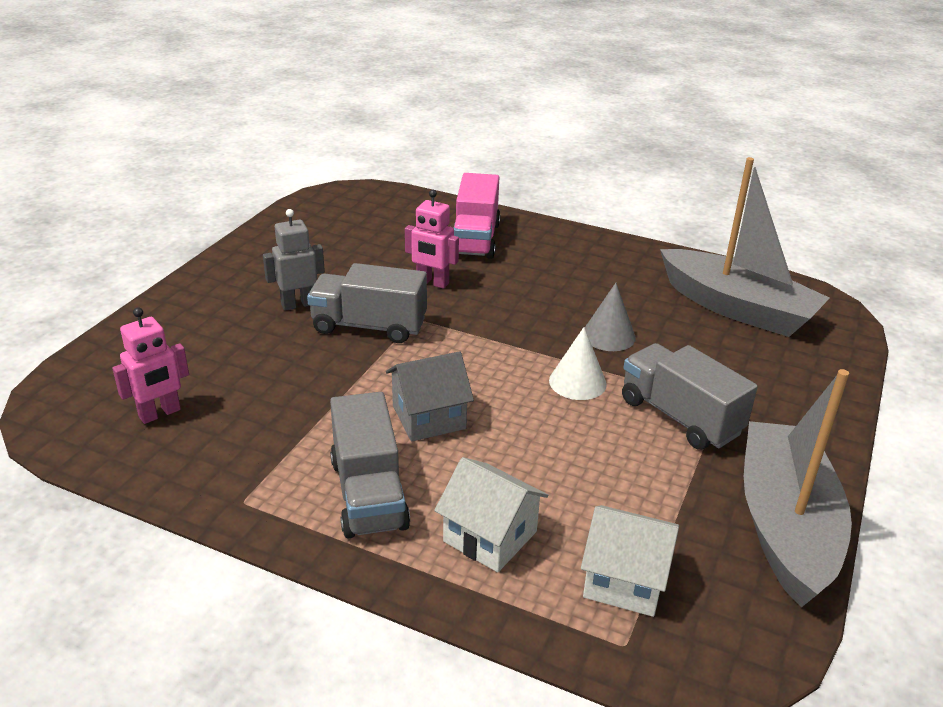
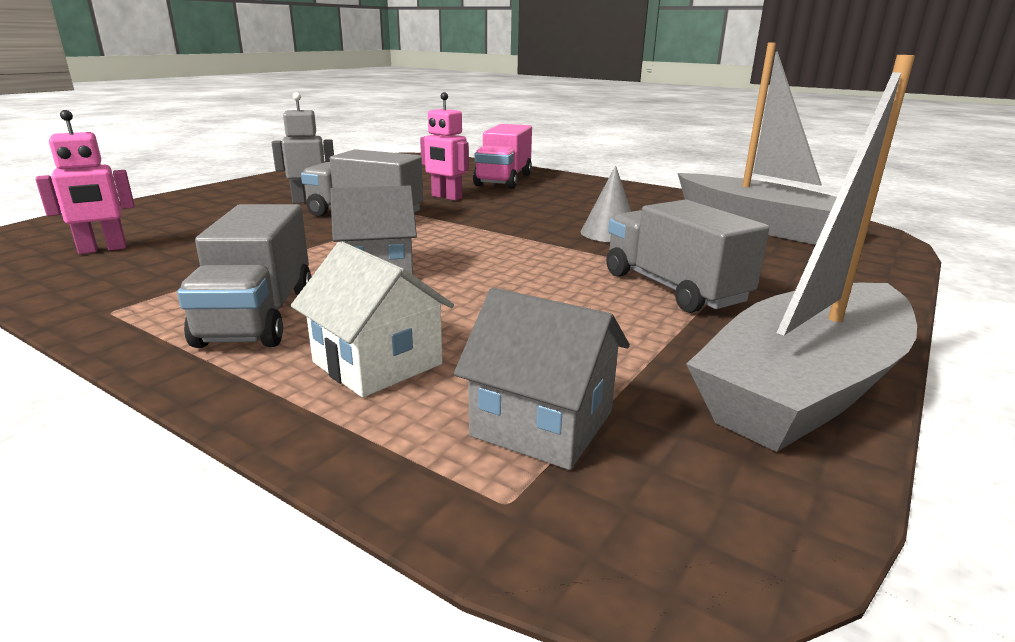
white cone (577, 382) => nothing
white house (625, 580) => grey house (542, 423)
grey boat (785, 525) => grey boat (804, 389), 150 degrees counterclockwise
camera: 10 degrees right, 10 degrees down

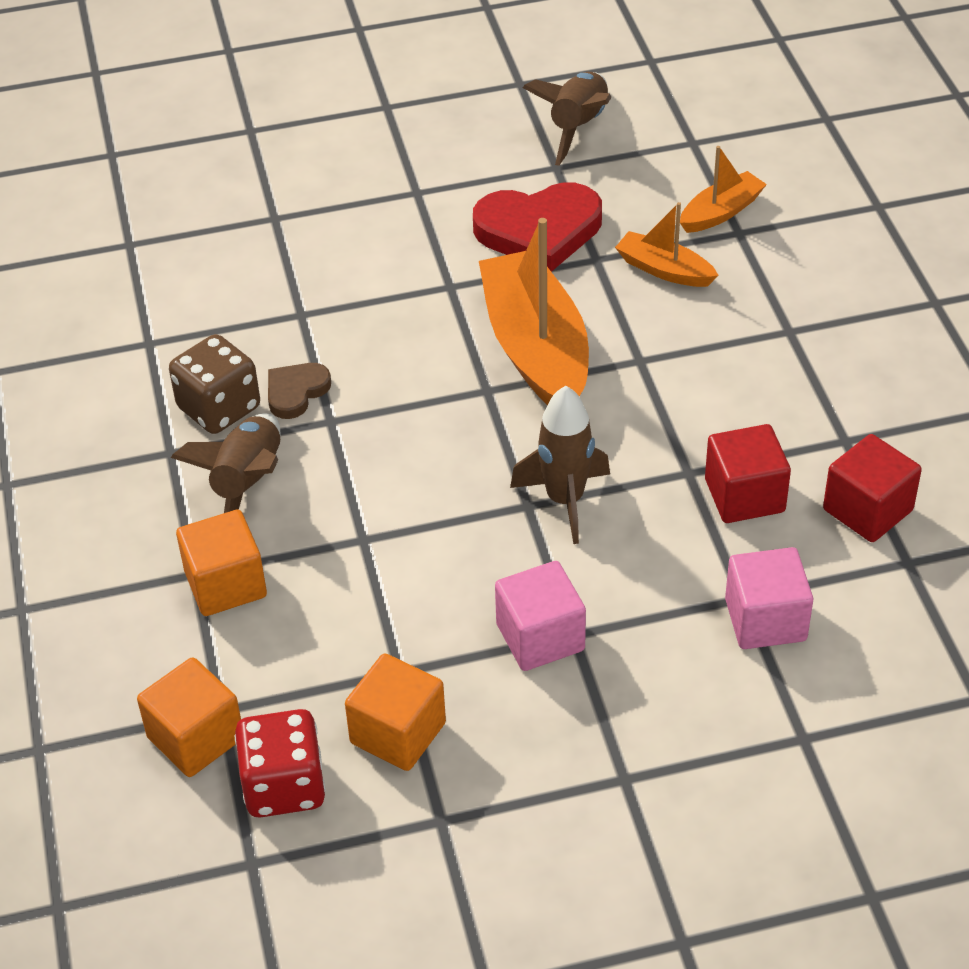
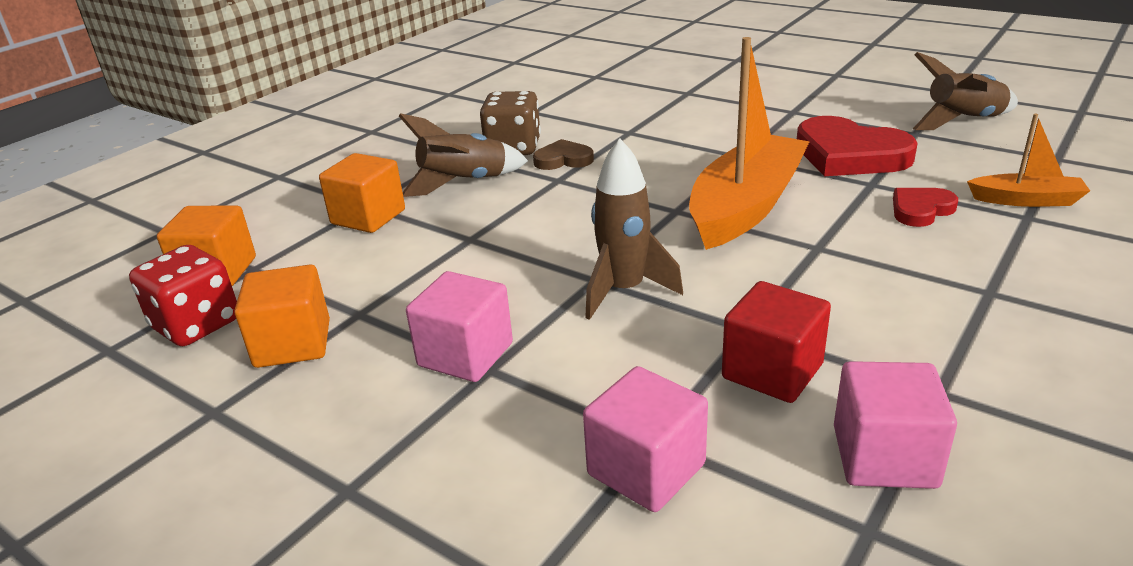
orange boat (664, 270) => red heart (920, 210)
red cube (867, 510) => pink cube (884, 457)
camera: 50 degrees right, 15 degrees down

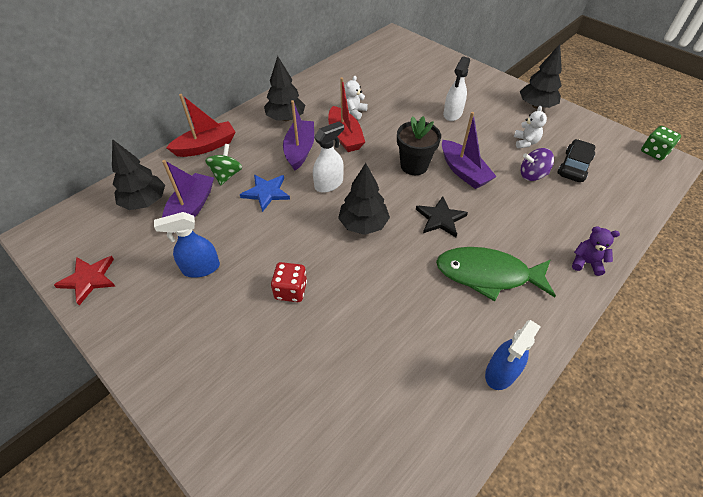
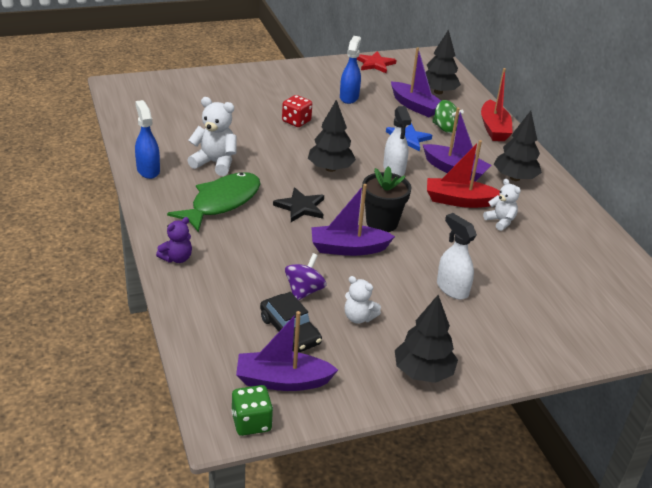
nothing => white teddy bear (215, 163)
nothing => purple boat (282, 380)
camera: 115 degrees right, 15 degrees down

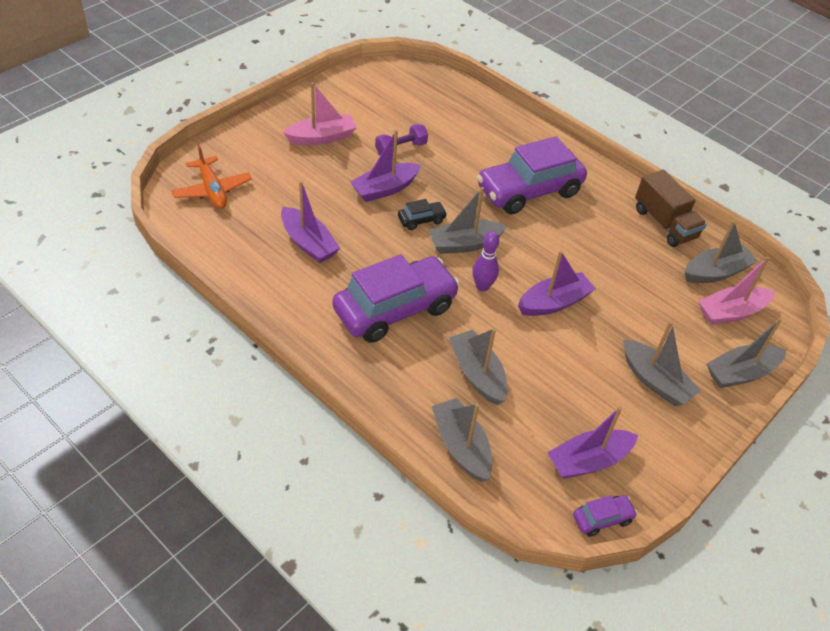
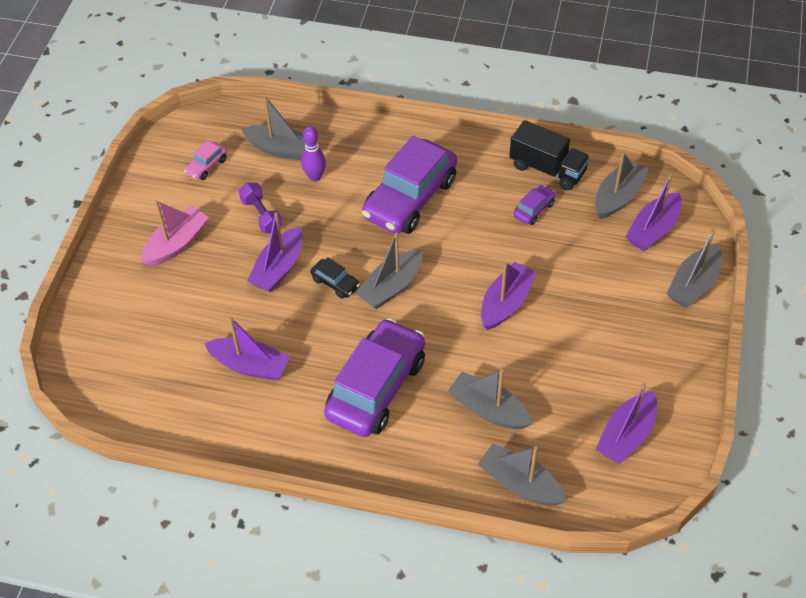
orange plane (212, 190) => nothing
nothing => pink car (206, 166)
purple bowling pin (482, 286) => purple bowling pin (315, 177), move
purple car (602, 519) => purple car (534, 209), move
grey boat (655, 381) => grey boat (281, 149), move
brown truck (664, 223) => black truck (547, 169)
pink boat (731, 312) => purple boat (653, 229)
purple dumbbell (401, 148) => purple dumbbell (261, 215), 60 degrees counterclockwise
black car (421, 220) => black car (335, 283), 90 degrees clockwise
camera: 25 degrees left, 5 degrees up

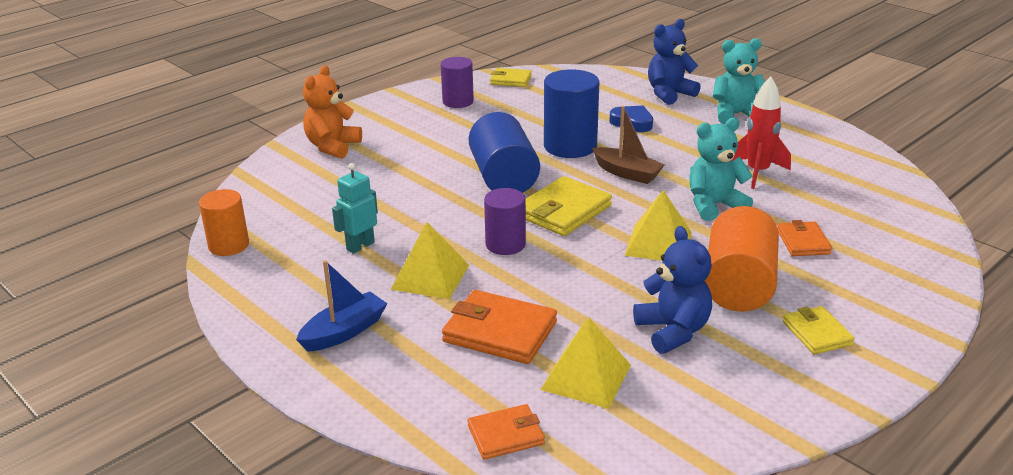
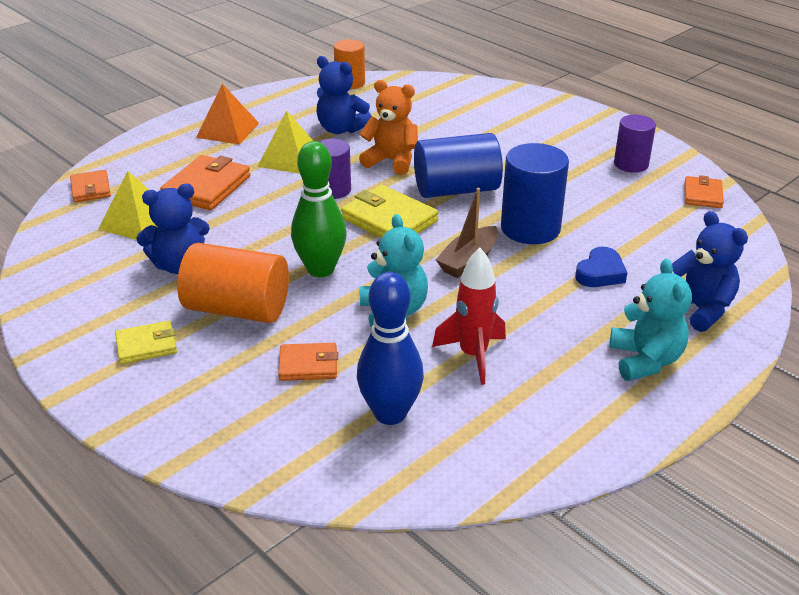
nothing => blue bowling pin (390, 413)
orange teddy bear (332, 147) => orange teddy bear (391, 161), move
blue boat (344, 332) => orange pyramid (228, 130)
turquoise robot (360, 246) => blue teddy bear (341, 129)
yellow pyramid (658, 244) => green bowling pin (321, 269)
yellow wallet (511, 80) => orange wallet (702, 195)
camera: 90 degrees right, 5 degrees up

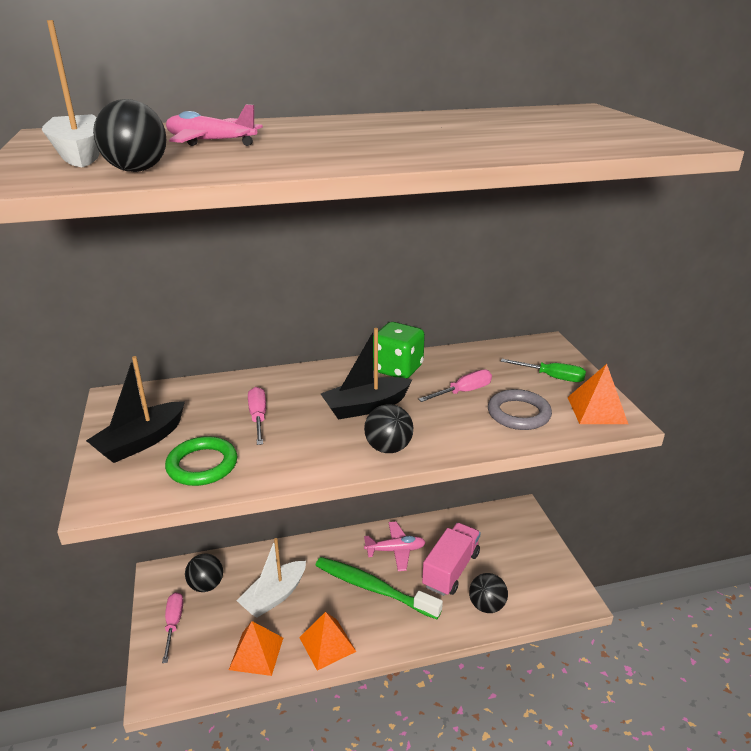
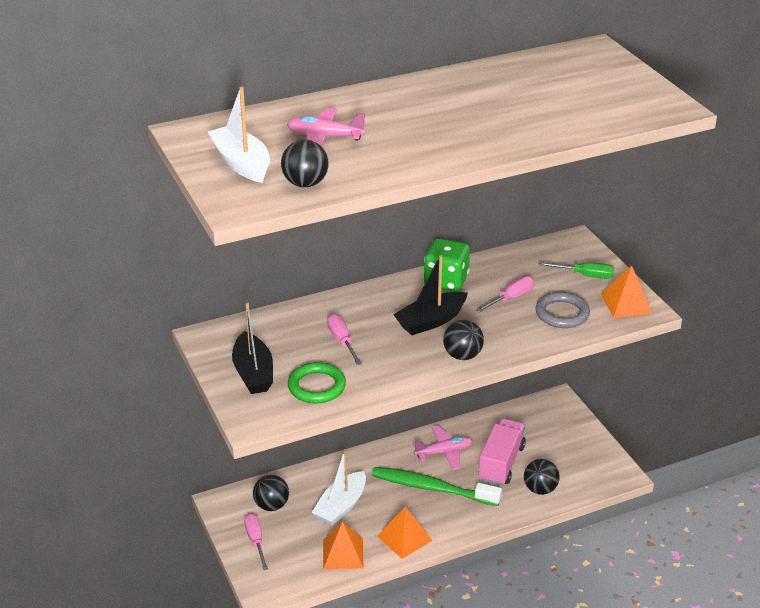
black boat (141, 442) => black boat (253, 373), 45 degrees counterclockwise
camera: 10 degrees left, 5 degrees up

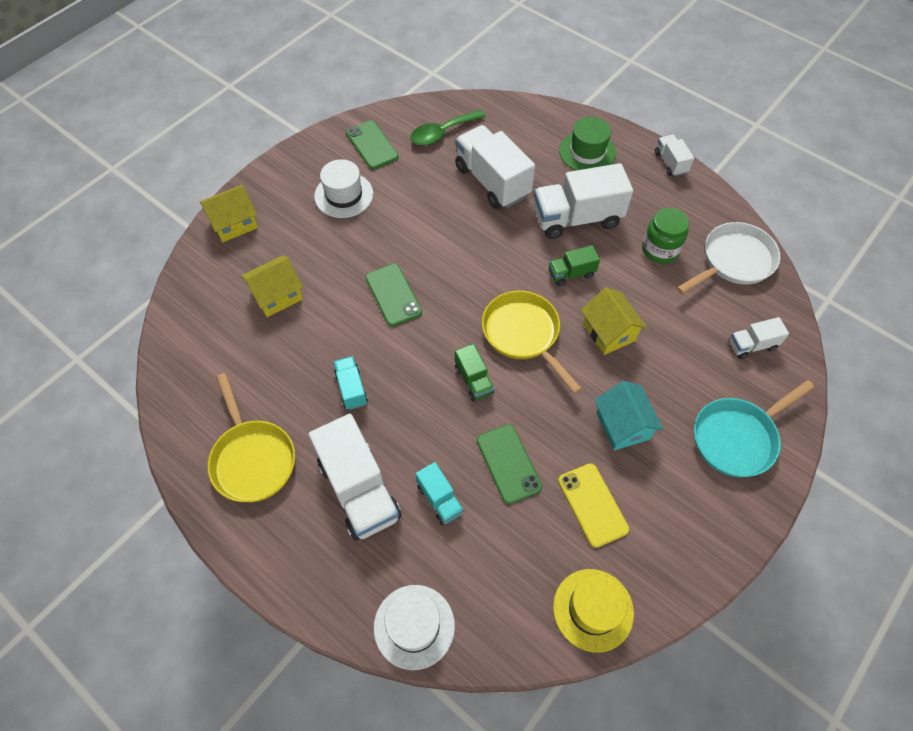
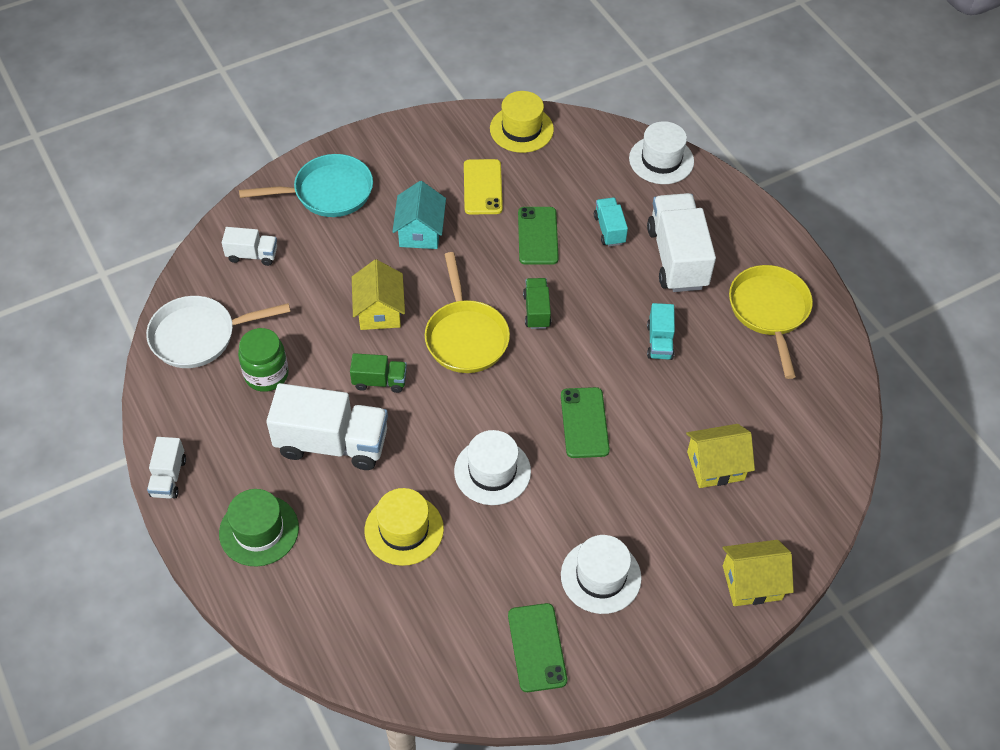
green spoon (442, 133) => nothing
nothing => white hat (492, 471)
white truck (492, 181) => yellow hat (404, 529)
camera: 160 degrees left, 5 degrees down

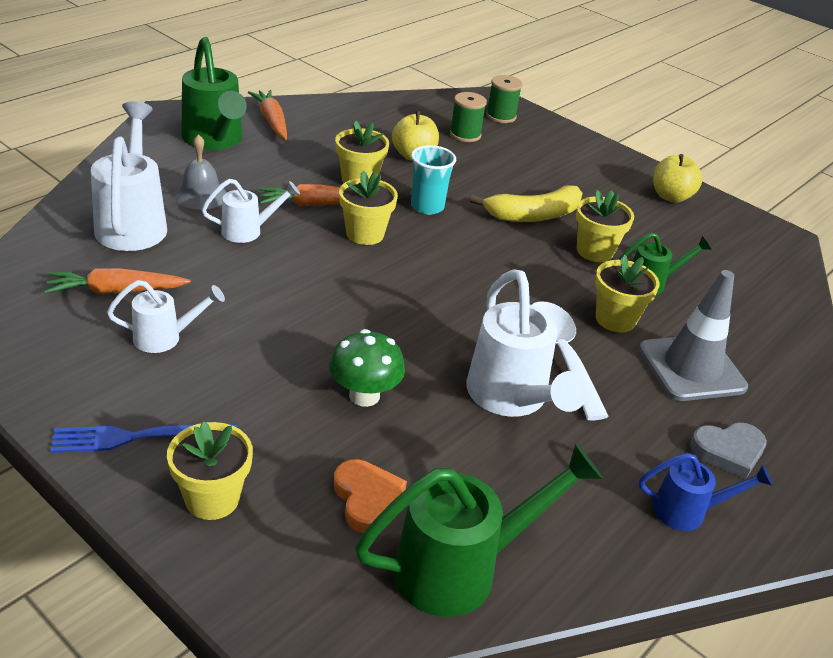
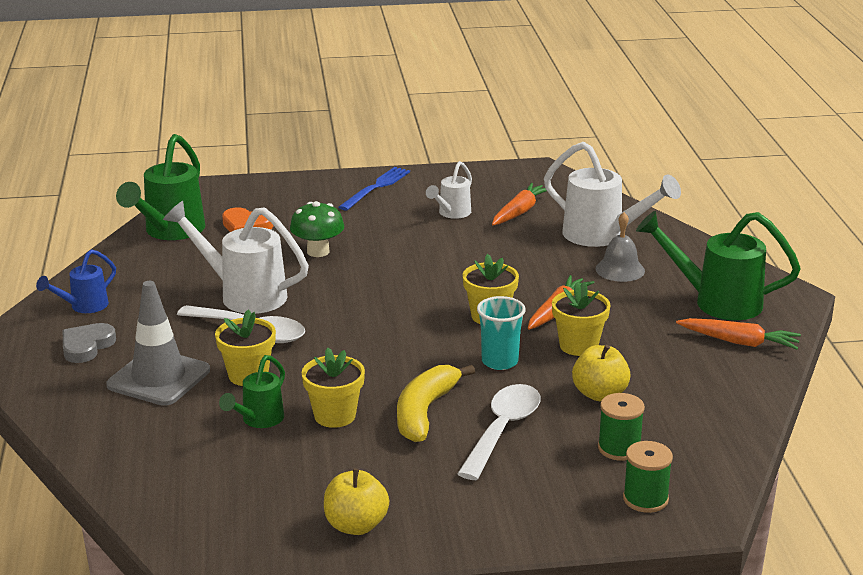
yellow flower pot (212, 498) => nothing
white watering can (249, 231) => nothing
nothing => white spoon (502, 430)
camera: 135 degrees right, 10 degrees down

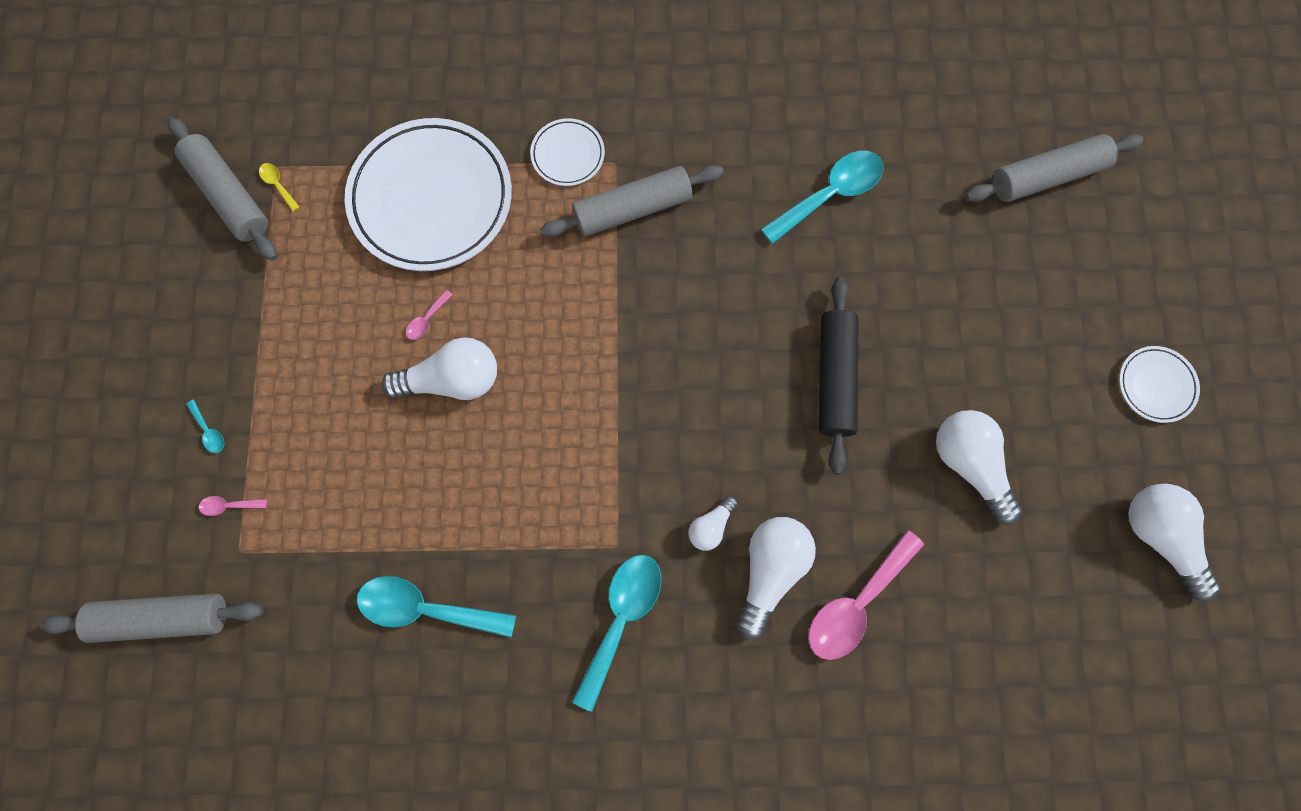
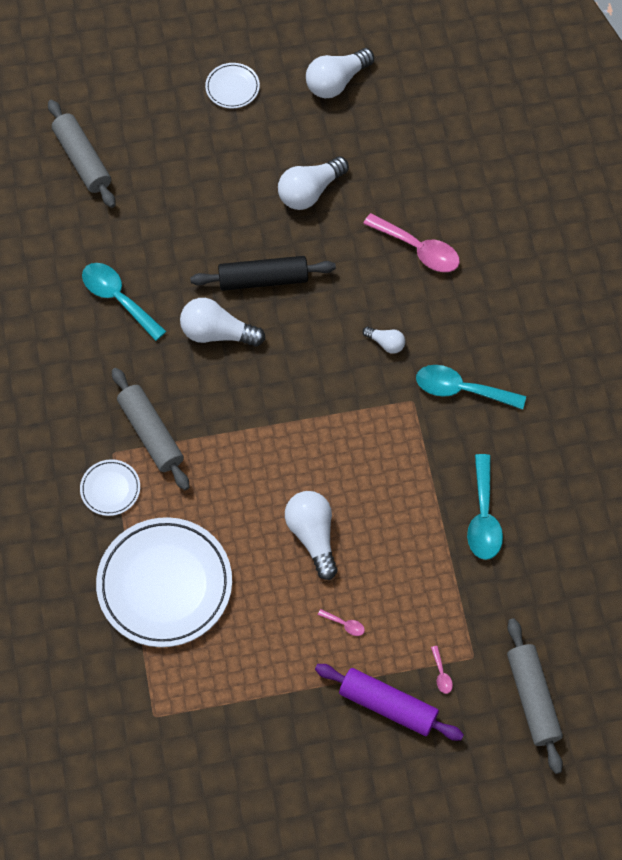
grey rolling pin (229, 196) => nothing
yellow spoon (278, 184) => nothing
pink spoon (426, 320) => pink spoon (345, 624), move
white light bulb (770, 571) => white light bulb (217, 333), move
turquoise spoon (209, 431) => purple rolling pin (388, 706)
camera: 100 degrees left, 10 degrees down

